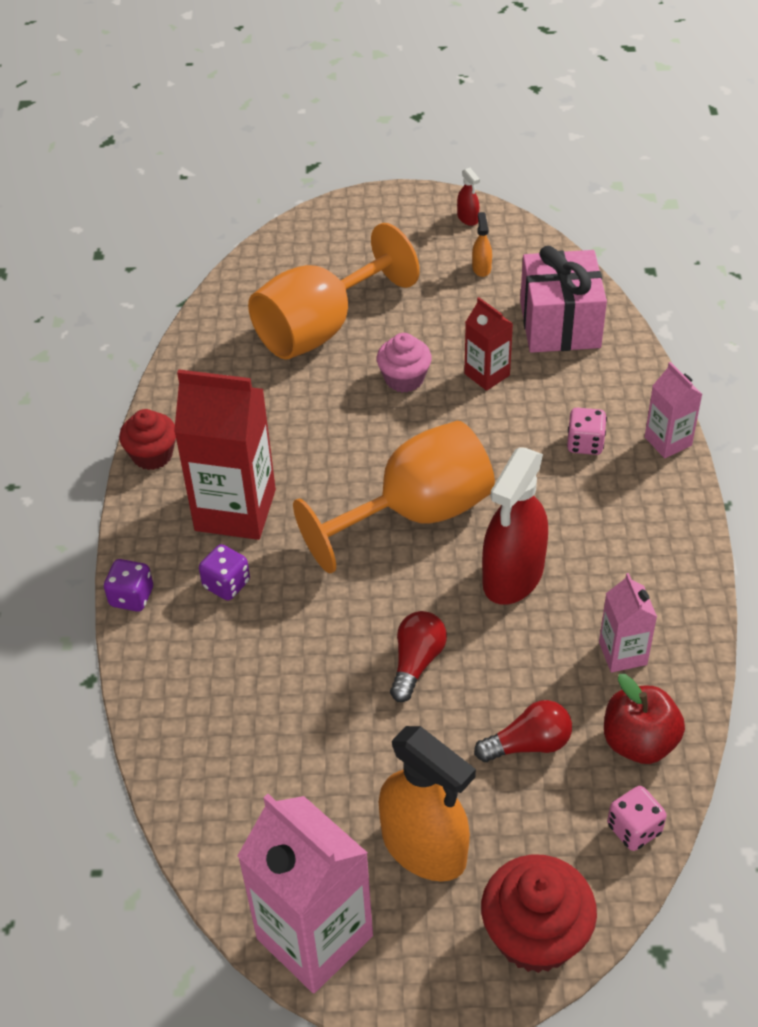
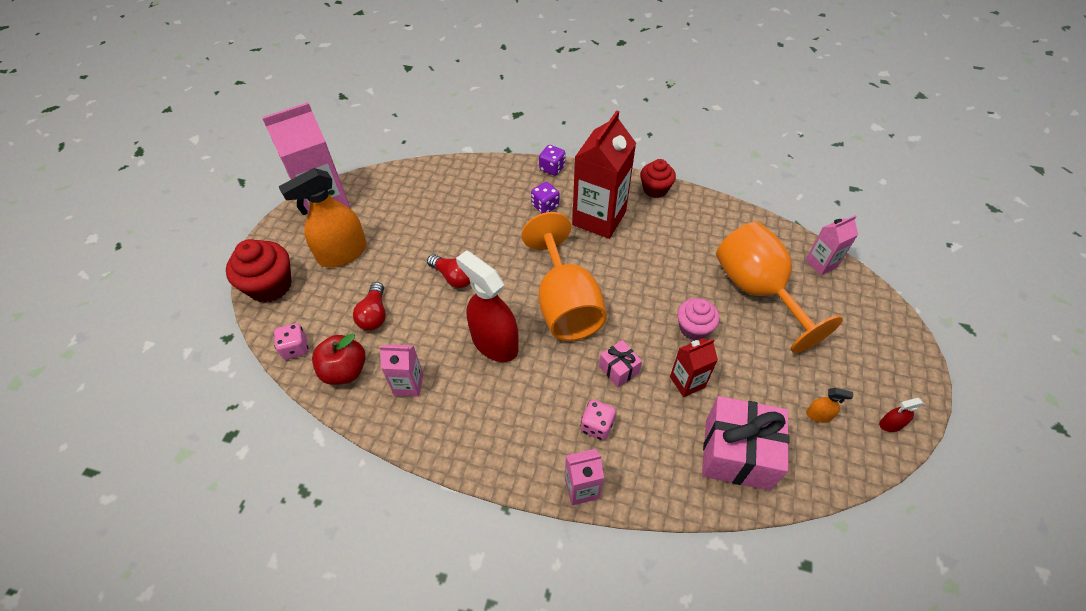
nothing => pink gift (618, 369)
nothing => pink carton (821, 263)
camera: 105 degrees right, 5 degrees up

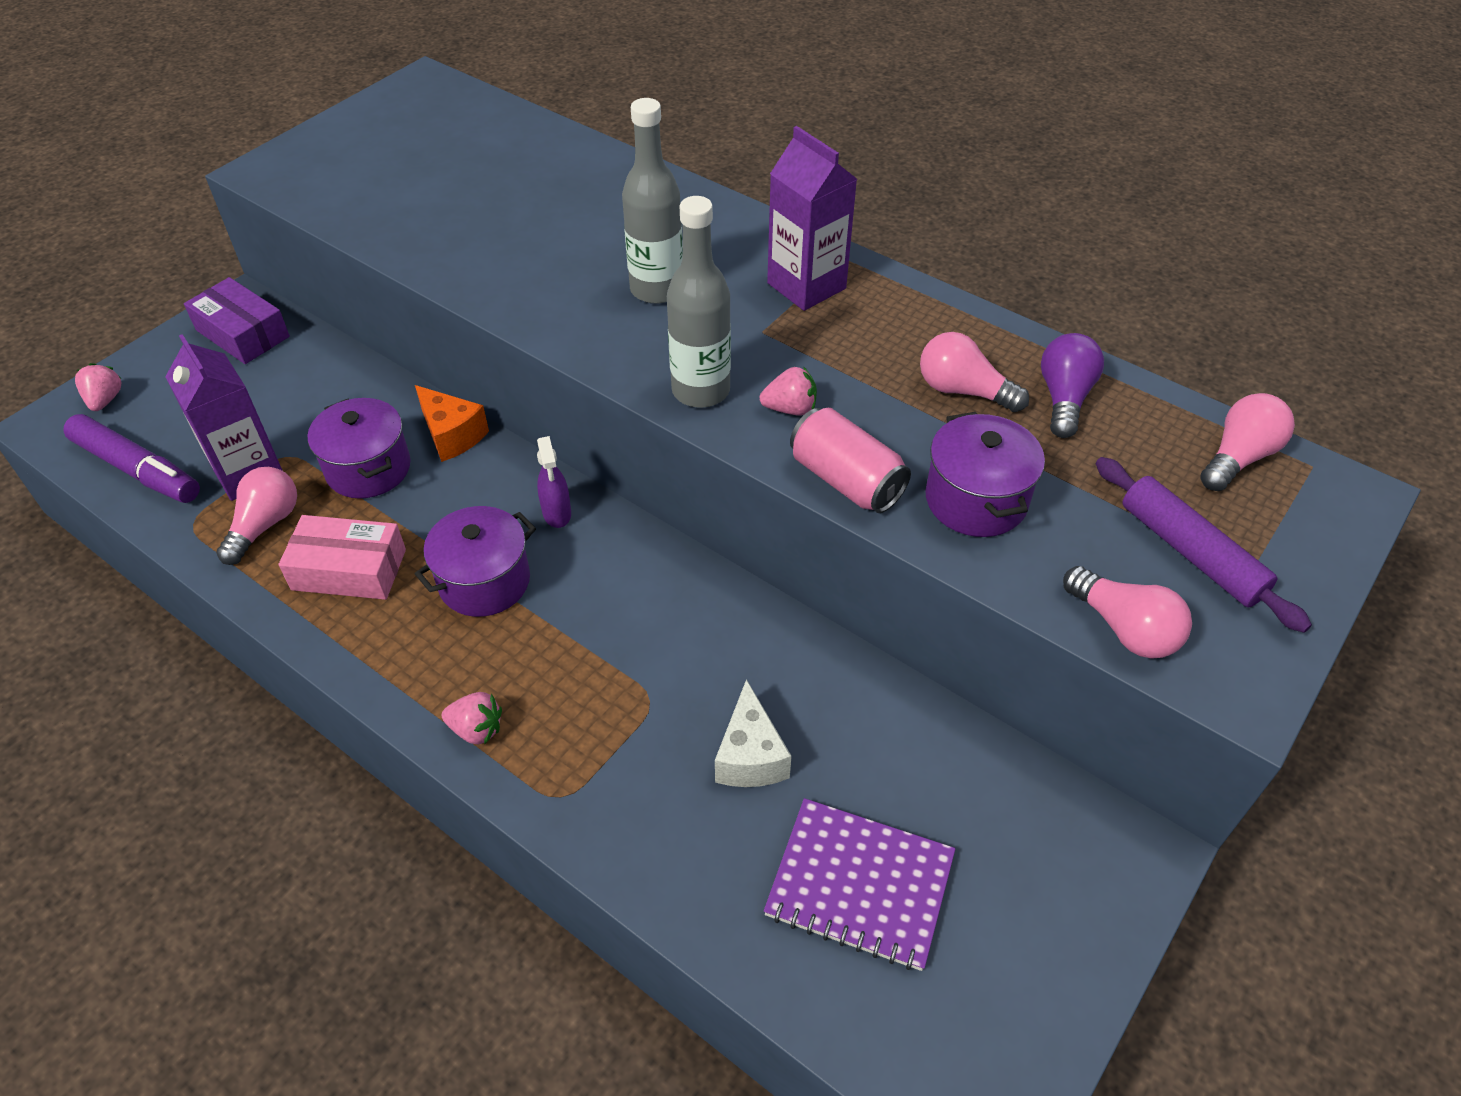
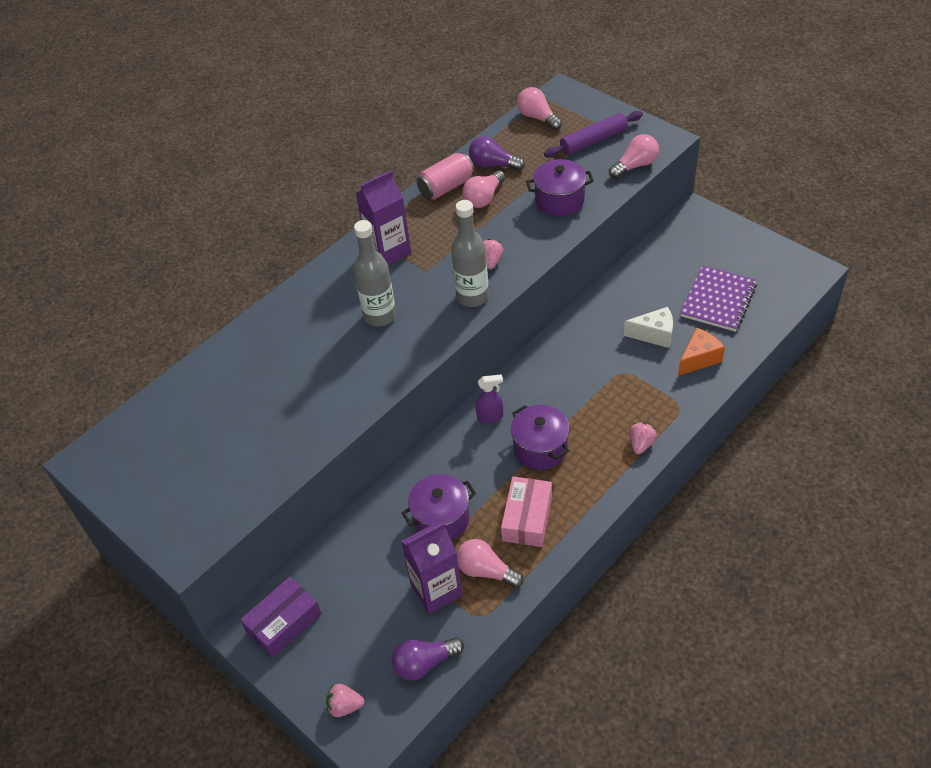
orange cheese (452, 435) => orange cheese (699, 359), move
pink can (846, 480) => pink can (446, 187), move
purple marker (137, 469) => purple light bulb (424, 663)
camera: 80 degrees left, 0 degrees up

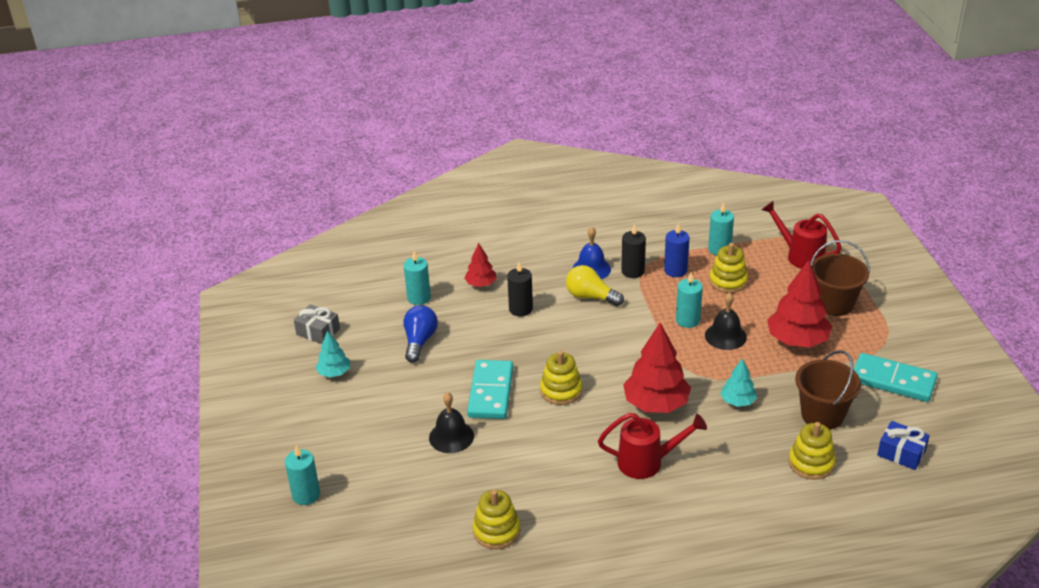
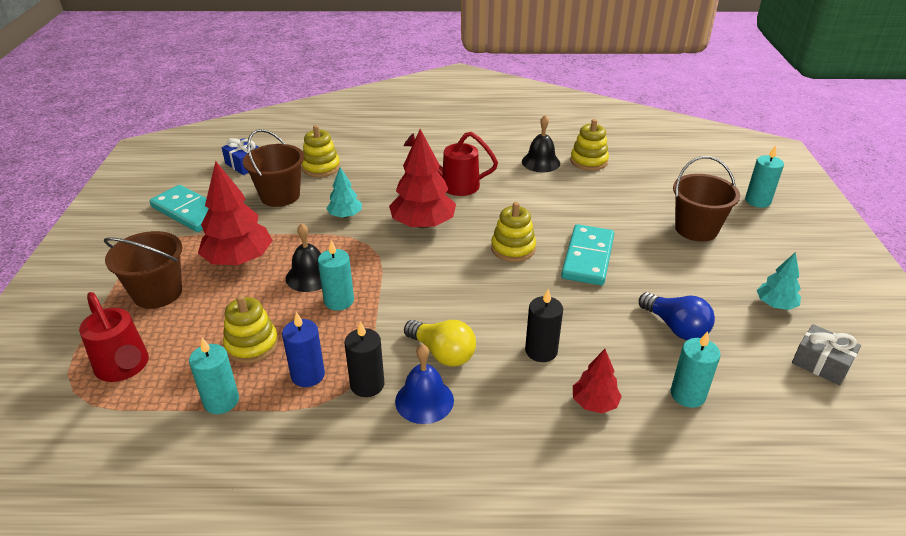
nothing => brown bucket (696, 229)
black bell (451, 436) => black bell (540, 162), move
blue light bulb (419, 341) => blue light bulb (676, 327), 60 degrees counterclockwise
camera: 170 degrees left, 0 degrees up

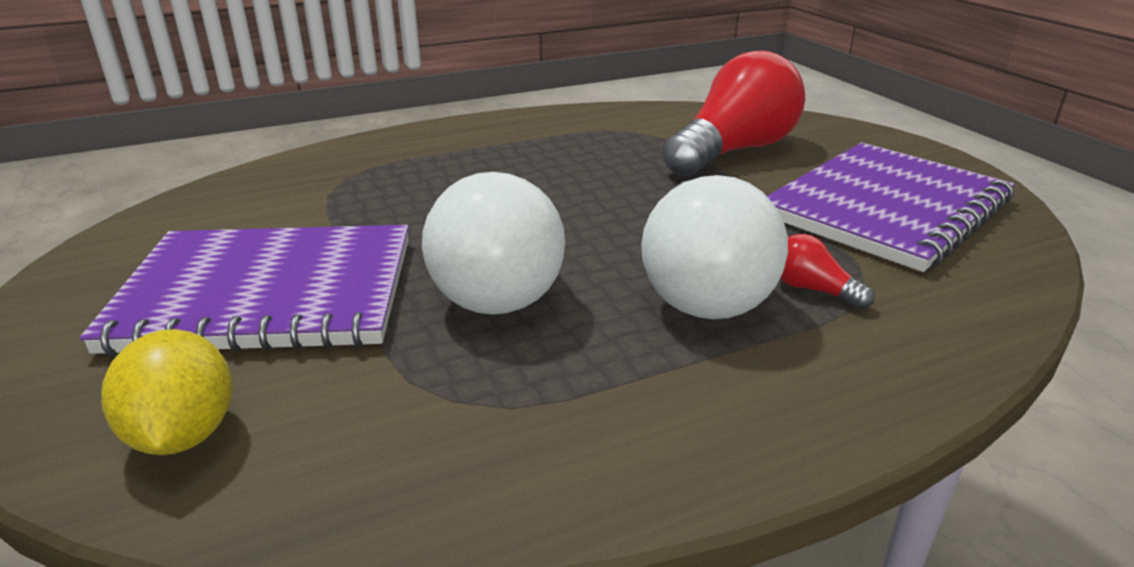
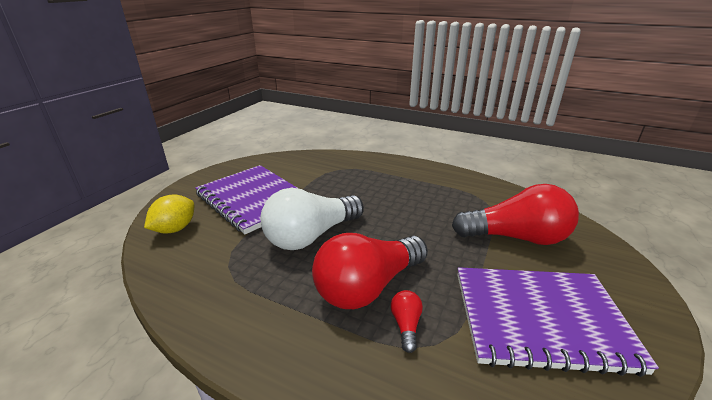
white light bulb (701, 284) => red light bulb (368, 287)
camera: 50 degrees right, 0 degrees up

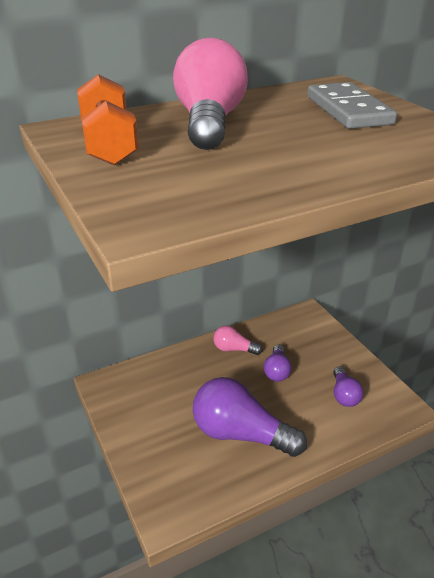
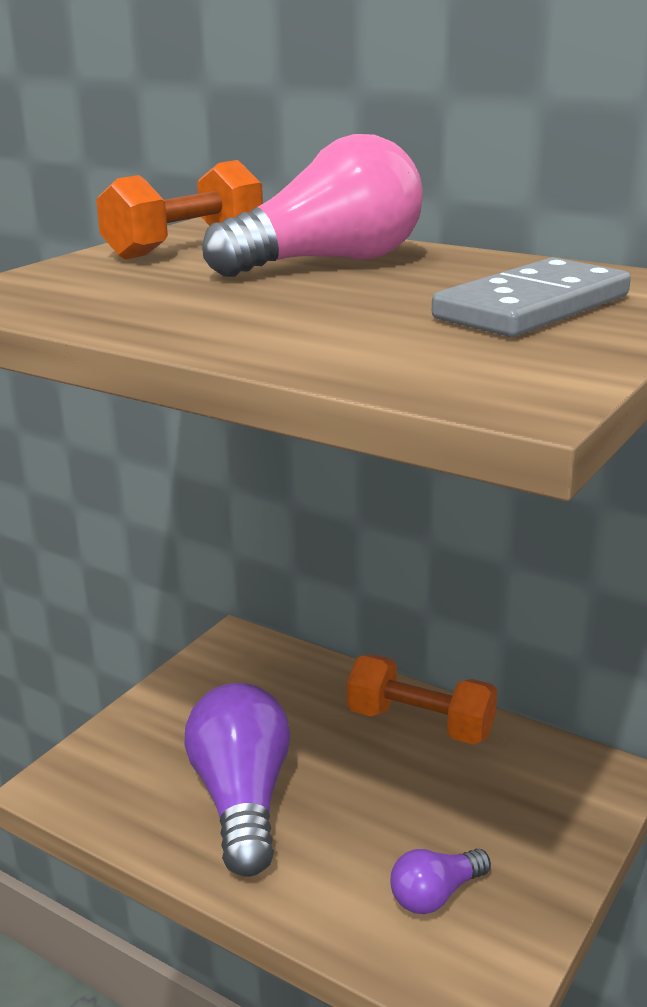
purple light bulb (277, 371) => nothing
pink light bulb (234, 349) => orange dumbbell (420, 724)
camera: 60 degrees right, 10 degrees down

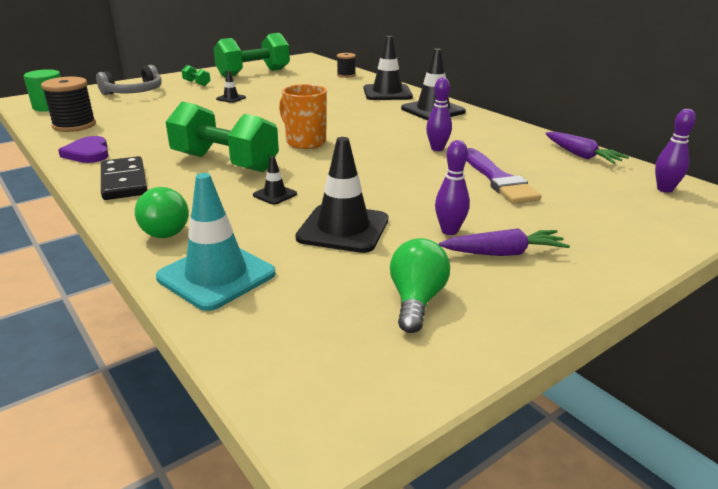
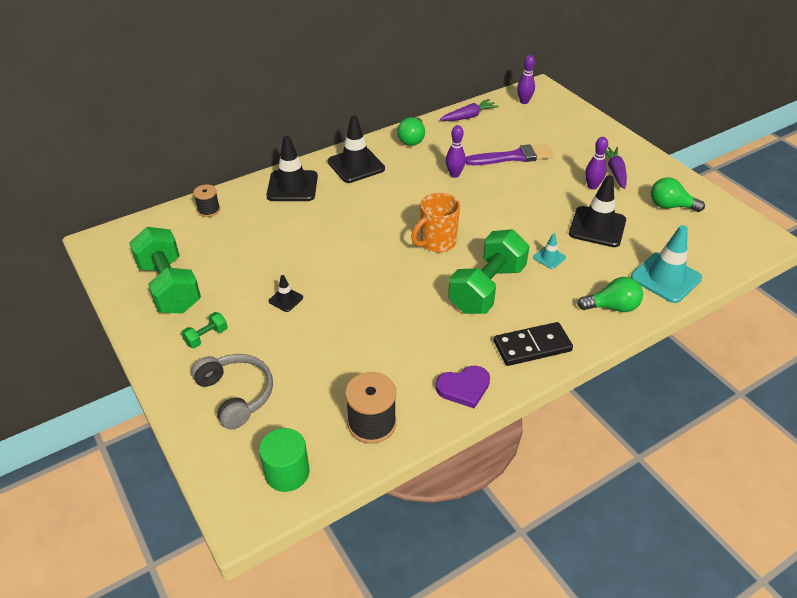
nothing => green light bulb (412, 140)
black traffic cone (275, 195) => turquoise traffic cone (549, 257)
camera: 85 degrees left, 15 degrees up

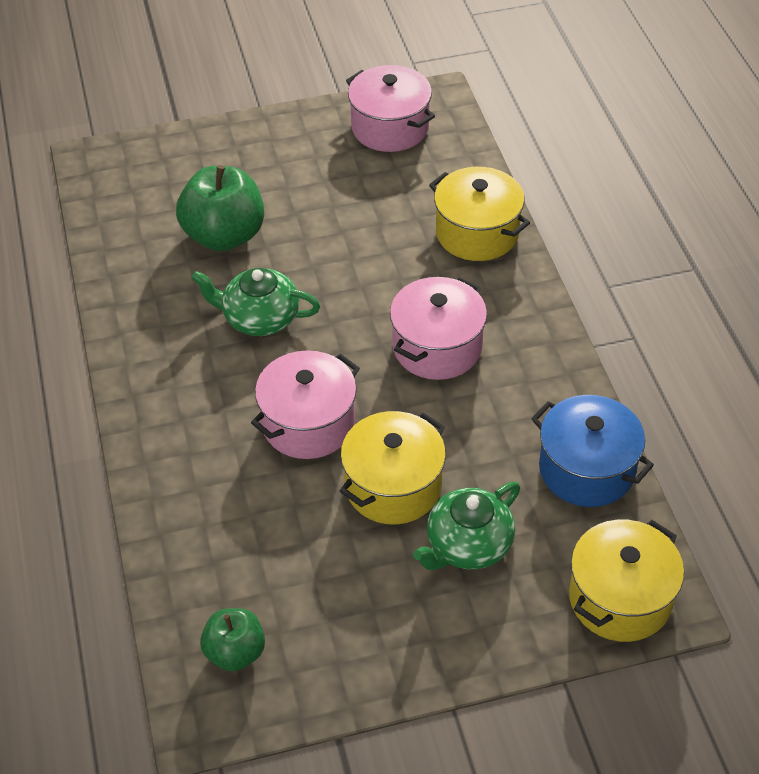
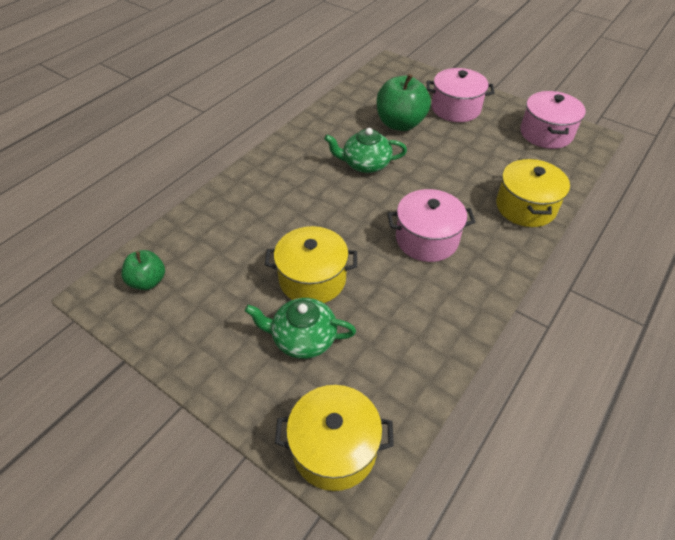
blue pot (586, 469) => nothing
pink pot (308, 423) => pink pot (455, 108), move
green teapot (259, 318) => green teapot (365, 164), 60 degrees counterclockwise
camera: 50 degrees right, 0 degrees up

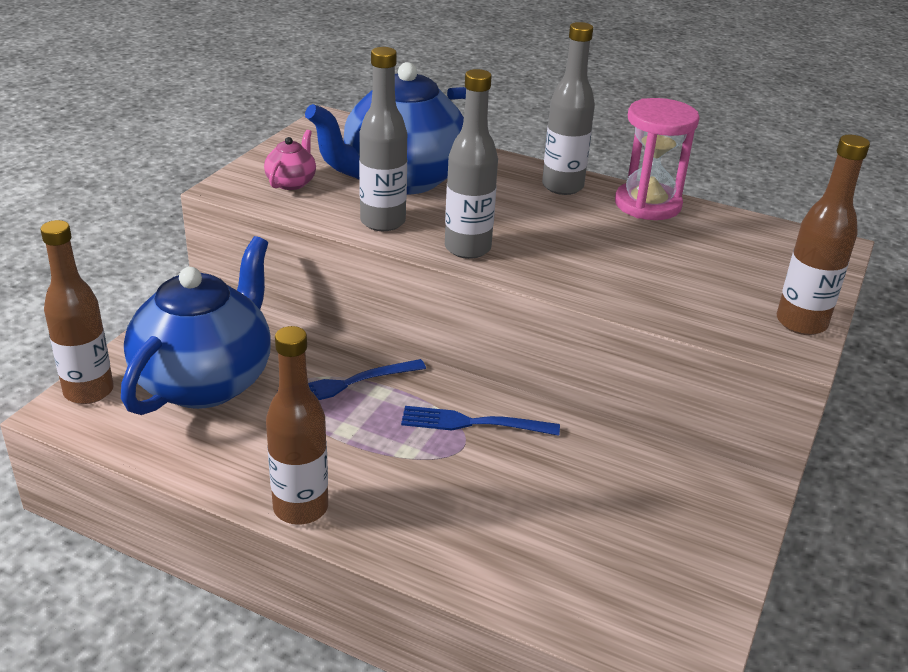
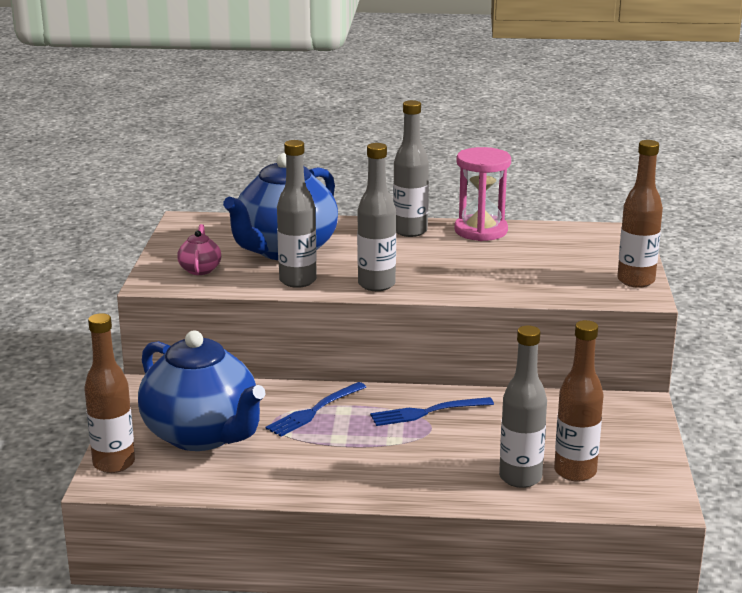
nothing => grey bottle (520, 478)
brown bottle (300, 508) => brown bottle (575, 472), move
blue teapot (206, 381) => blue teapot (202, 435), 135 degrees clockwise
camera: 20 degrees left, 10 degrees down

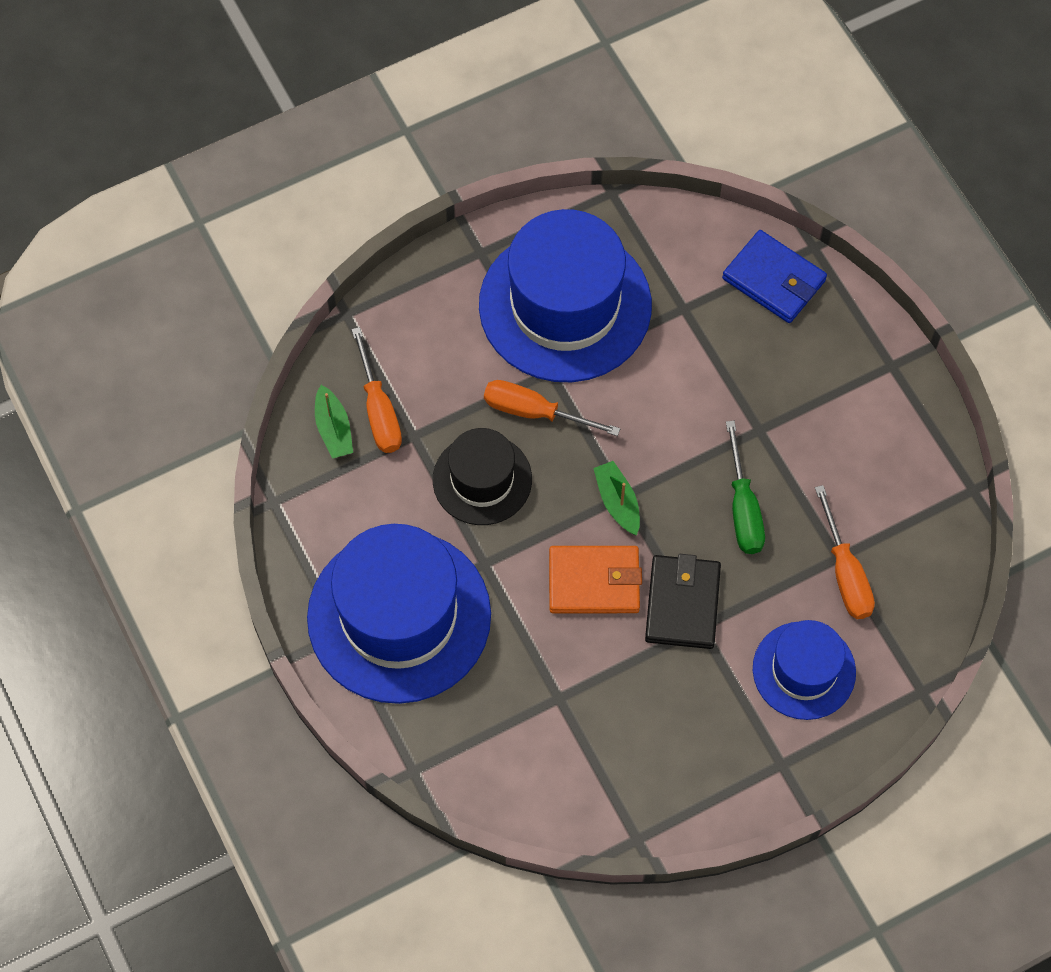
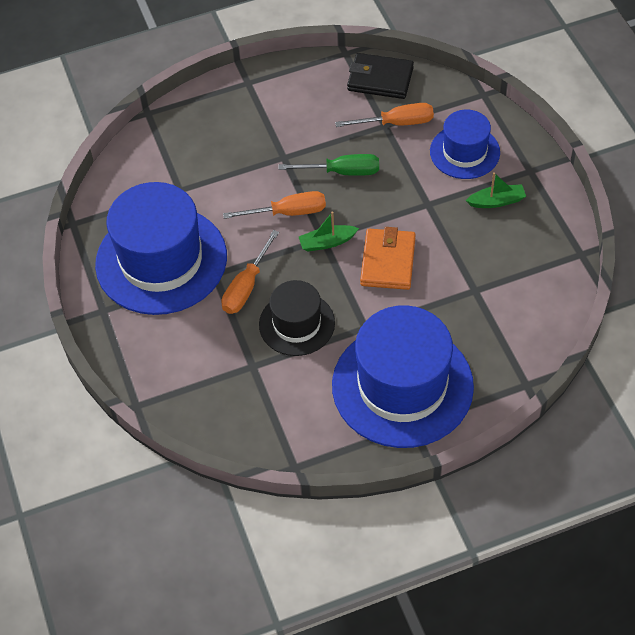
blue wallet (773, 280) => nothing
green boat (334, 429) => green boat (496, 201), move
orange screwdriver (379, 410) => orange screwdriver (288, 212), move
black wallet (682, 604) => black wallet (380, 79), move
camera: 80 degrees left, 10 degrees down

